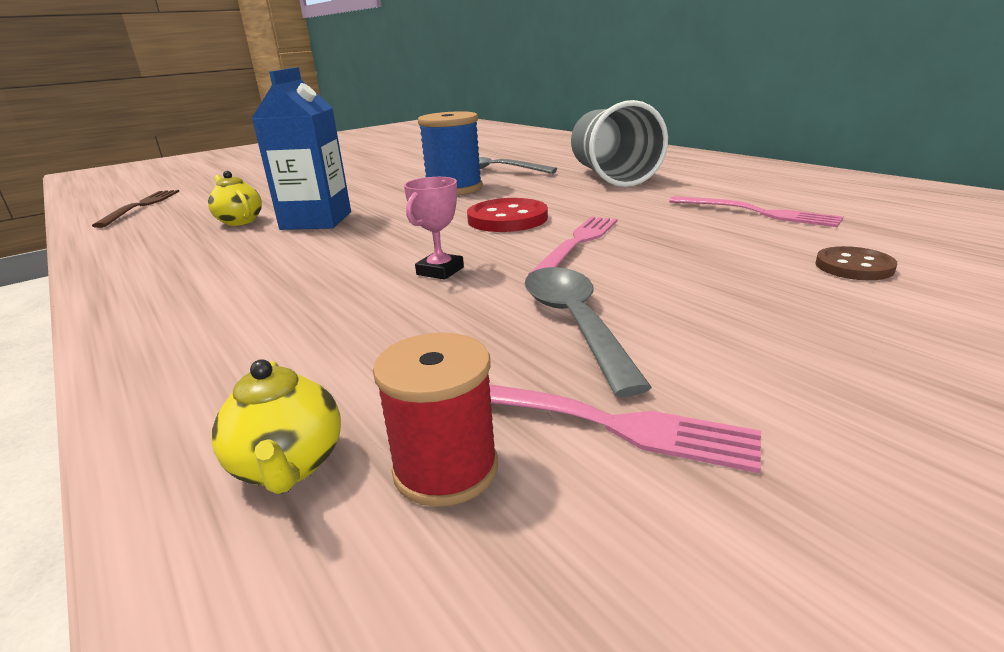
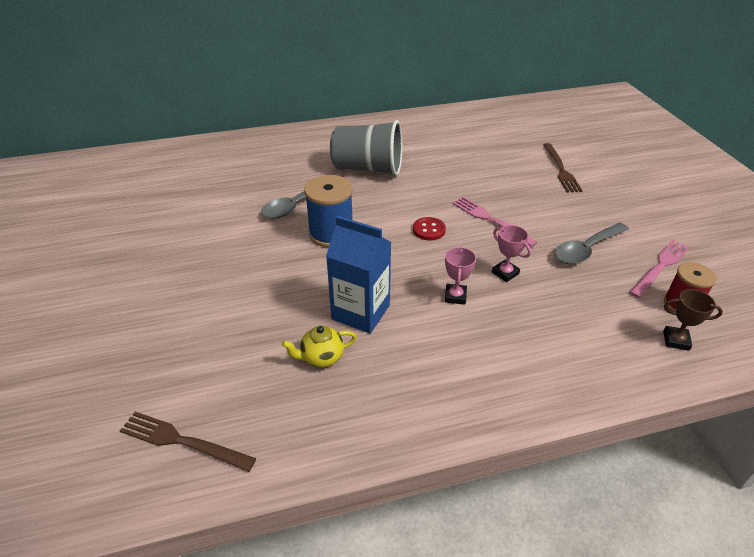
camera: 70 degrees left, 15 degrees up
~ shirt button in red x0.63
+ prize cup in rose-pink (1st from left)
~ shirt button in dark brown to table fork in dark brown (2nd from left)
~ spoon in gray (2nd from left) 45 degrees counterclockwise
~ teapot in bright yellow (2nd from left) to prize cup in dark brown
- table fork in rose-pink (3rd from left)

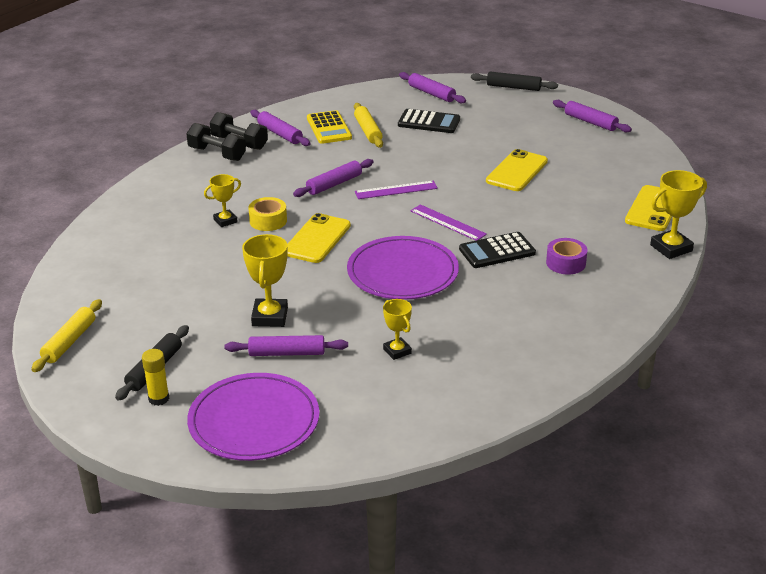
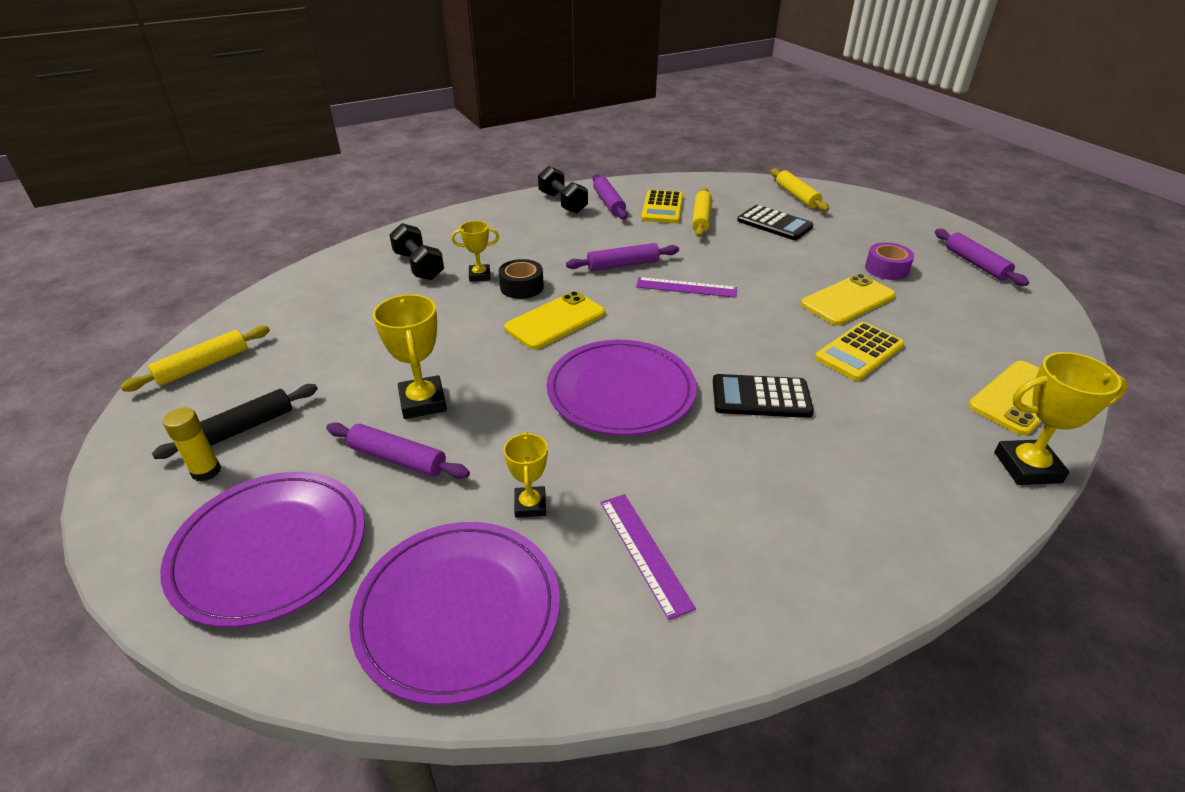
camera: 25 degrees right, 5 degrees up
+ flat dish in royal purple (2nd from left)
~ prize cup in bright yellow (2nd from left in the first image) 45 degrees counterclockwise
~ free weight in ebony (1st from left)
~ sticky tape in bright yellow to sticky tape in ebony
~ measuring stick in royal purple (2nd from left in the first image) to measuring stick in royal purple (1st from left)
~ rolling pin in royal purple (4th from left) to rolling pin in bright yellow (3rd from left)
+ calculator in bright yellow (2nd from left)
~ sticky tape in royal purple
- rolling pin in ebony (2nd from left)

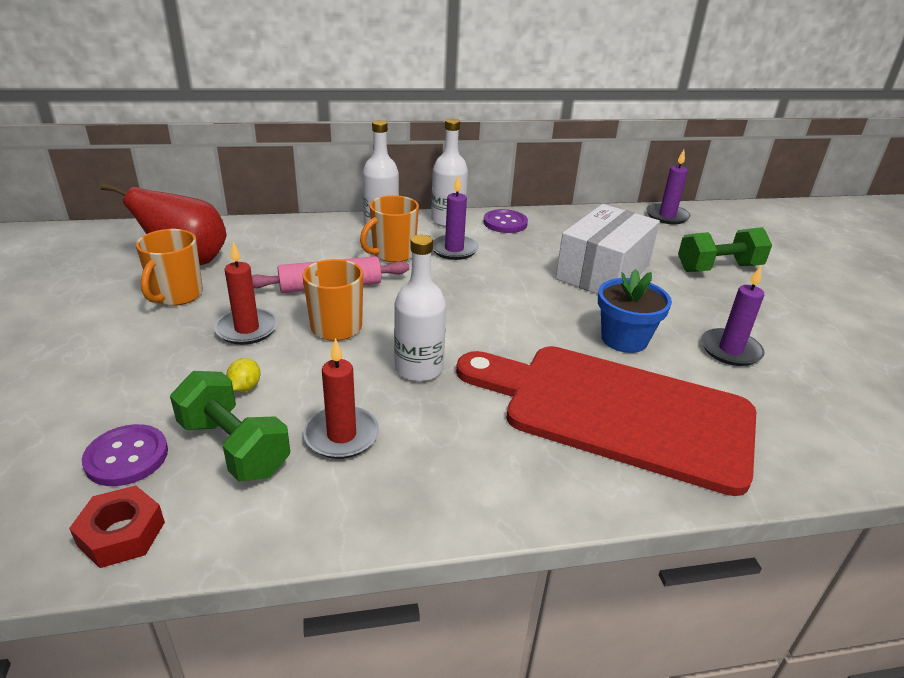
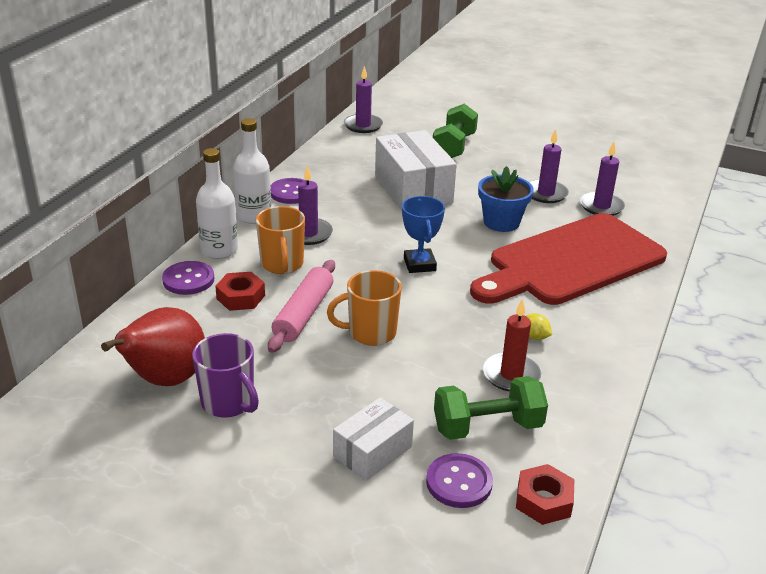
camera: 55 degrees left, 0 degrees up
+ shirt button in royal purple (1st from left)
~ coffee mug in bright orange (1st from left) to coffee mug in royal purple
+ hex nut in red (1st from left)
+ parcel in snow-white (1st from left)
+ prize cup in cobalt
~ toy lemon in bright yellow
+ candle in royal purple (4th from left)
- candle in red (1st from left)
- flask in snow-white (2nd from left)

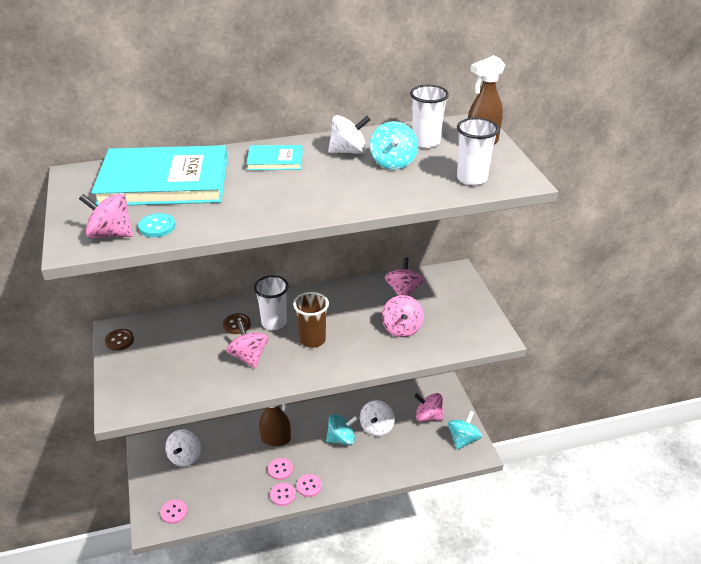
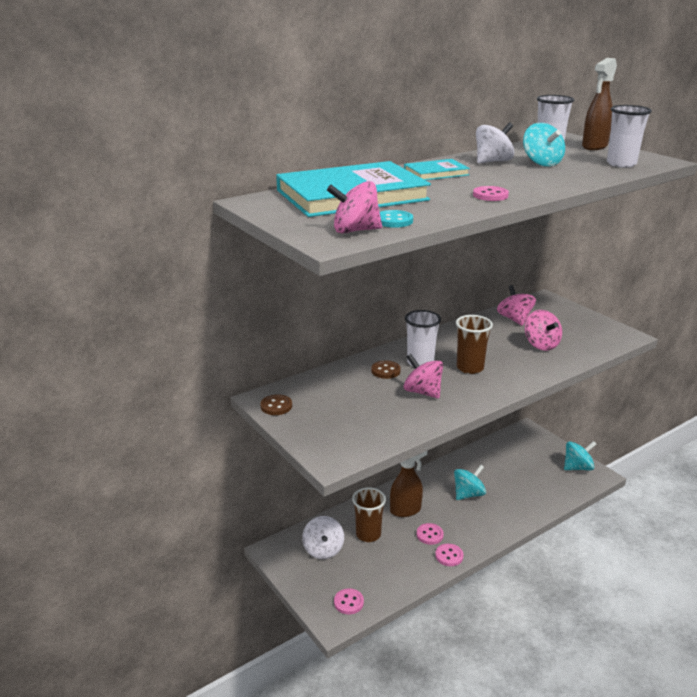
camera: 20 degrees left, 10 degrees down
+ beaker in dark brown (1st from left)
~ shirt button in rose-pink (4th from left)
~ whirligig in turquoise (3rd from left) 60 degrees clockwise
- whirligig in snow-white (3rd from left)
- whirligig in rose-pink (5th from left)

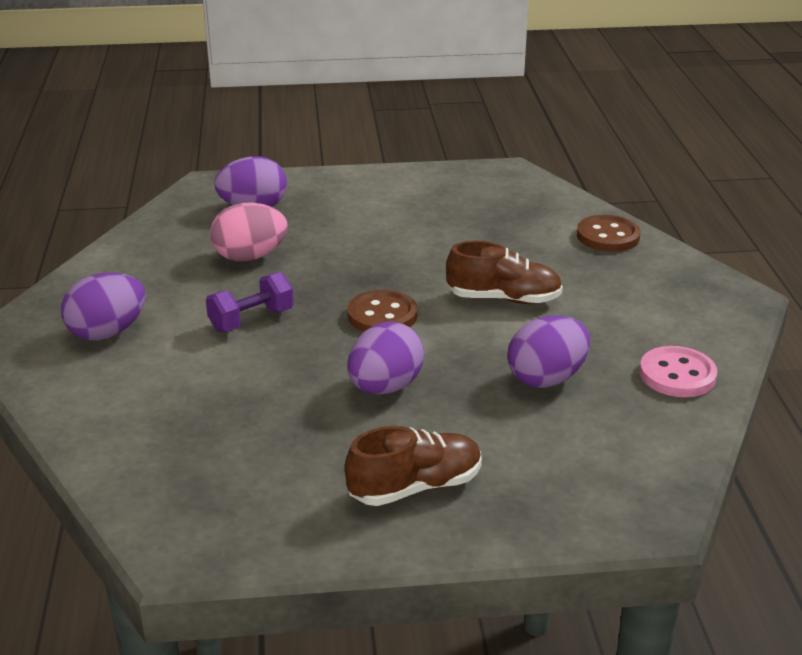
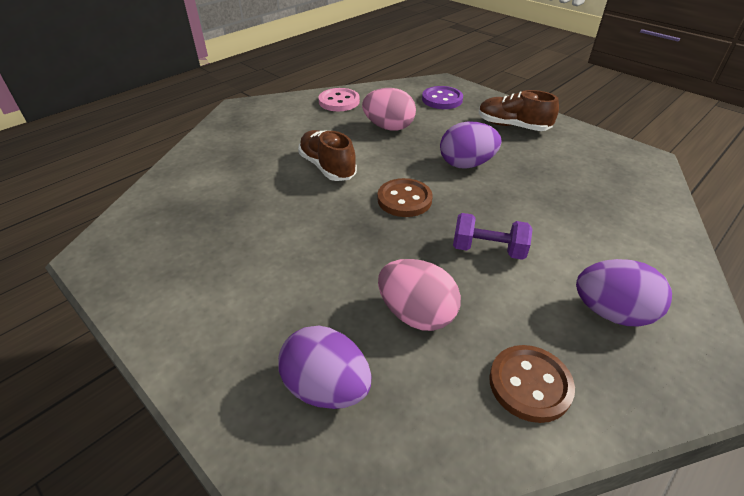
camera: 130 degrees left, 10 degrees up
~ toy egg in royal purple (4th from left) to toy egg in rose-pink (1st from left)
+ shirt button in royal purple
~ shirt button in dark brown (2nd from left)

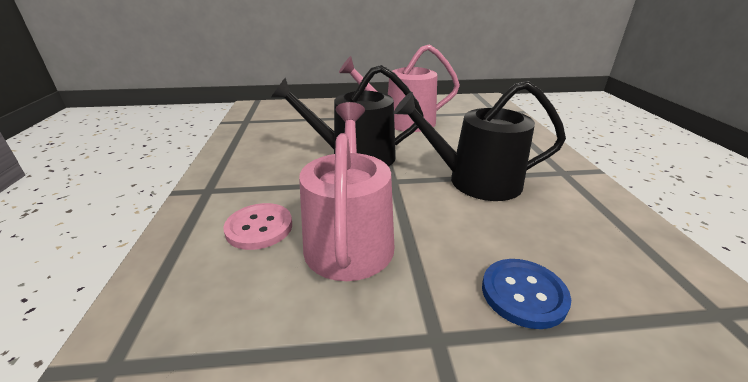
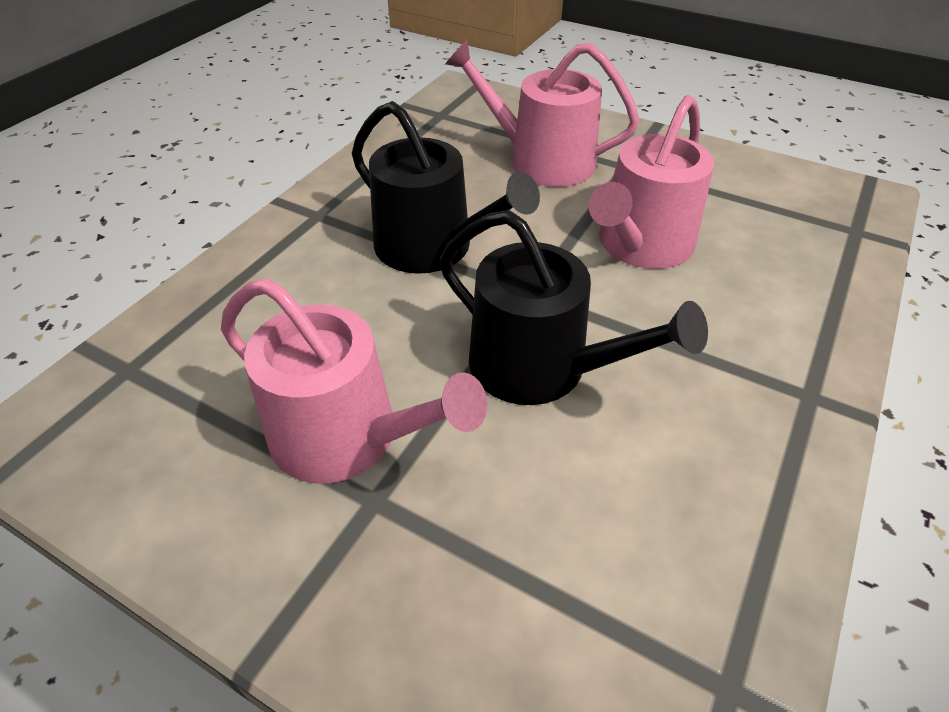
camera: 145 degrees left, 15 degrees up
~ shirt button in cobalt to watering pot in rose-pink (2nd from left)
- shirt button in rose-pink

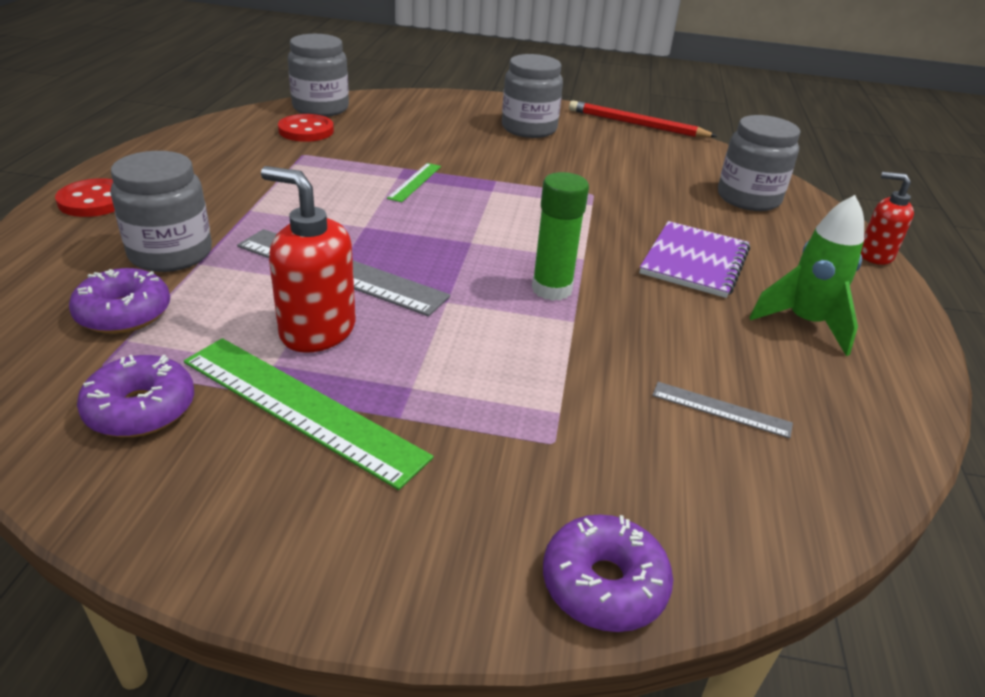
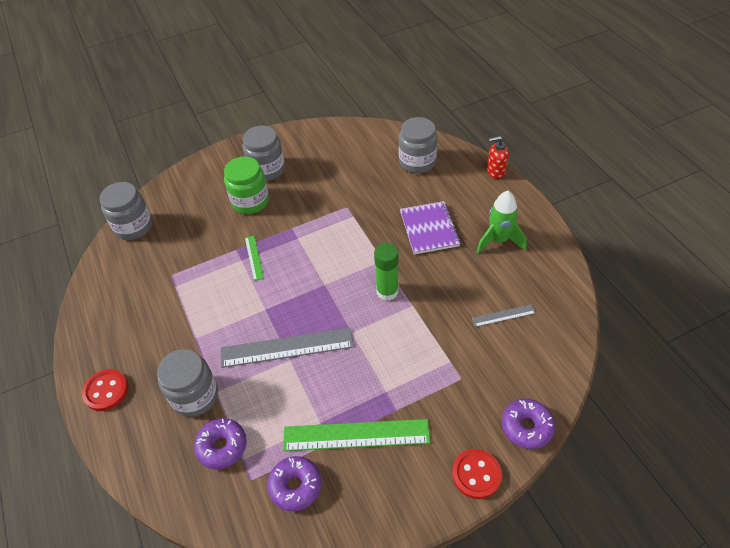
camera: 30 degrees left, 15 degrees up
+ jam jar in leaf-green
~ shirt button in red (2nd from left)
- pump bottle in red (1st from left)
- wooden pencil in red

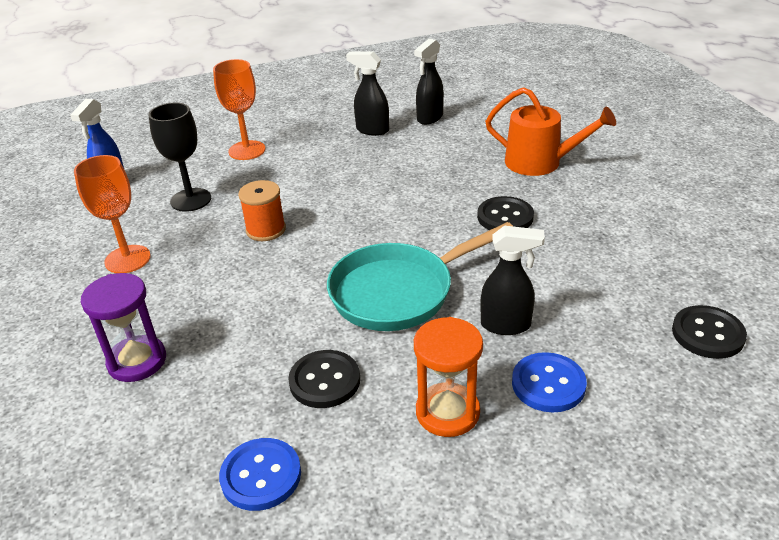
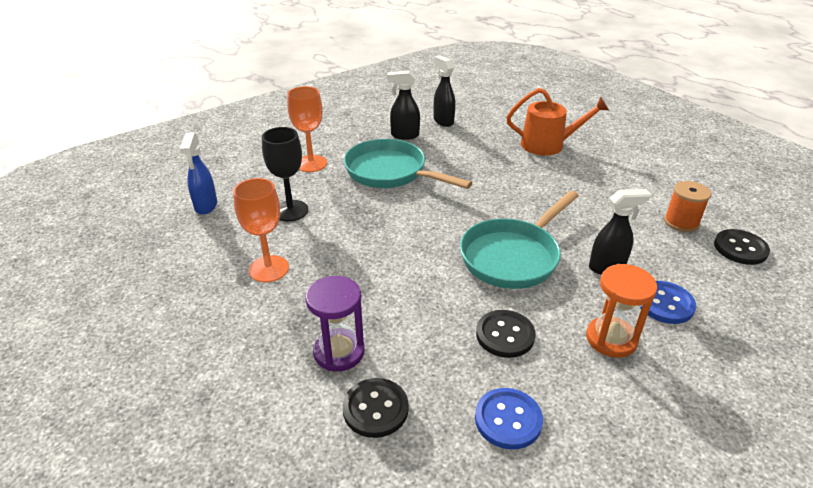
camera: 20 degrees left, 0 degrees up
~ shirt button in ebony (2nd from left in the first image) to shirt button in ebony (1st from left)
+ pan in turquoise (1st from left)
~ spray bottle in ebony (2nd from left) 135 degrees clockwise
~ bobbin in bright orange

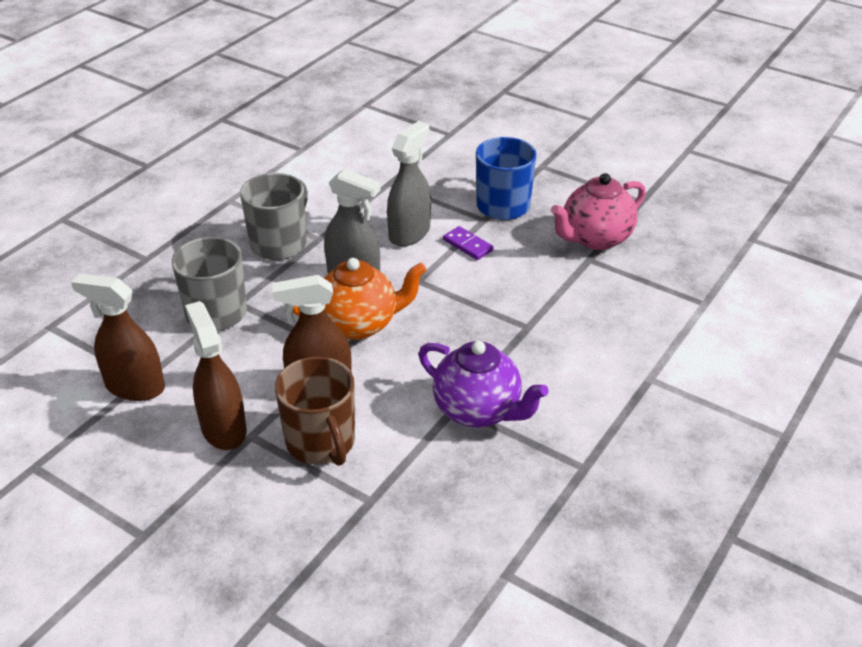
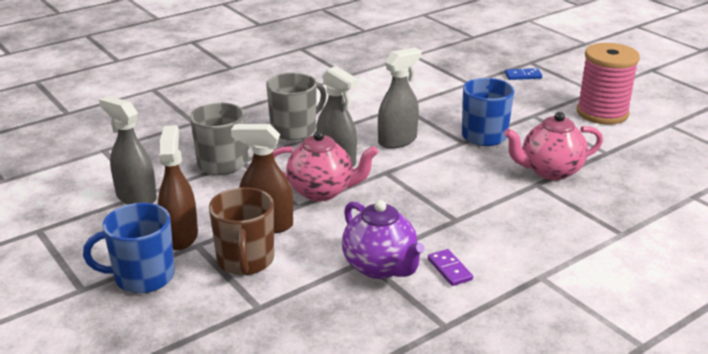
camera: 20 degrees right, 10 degrees down
+ coffee mug in cobalt (1st from left)
~ spray bottle in dark brown (1st from left) to spray bottle in gray (1st from left)
~ teapot in bright orange to teapot in rose-pink (1st from left)
~ domino tile in royal purple
+ domino tile in cobalt
+ bobbin in rose-pink

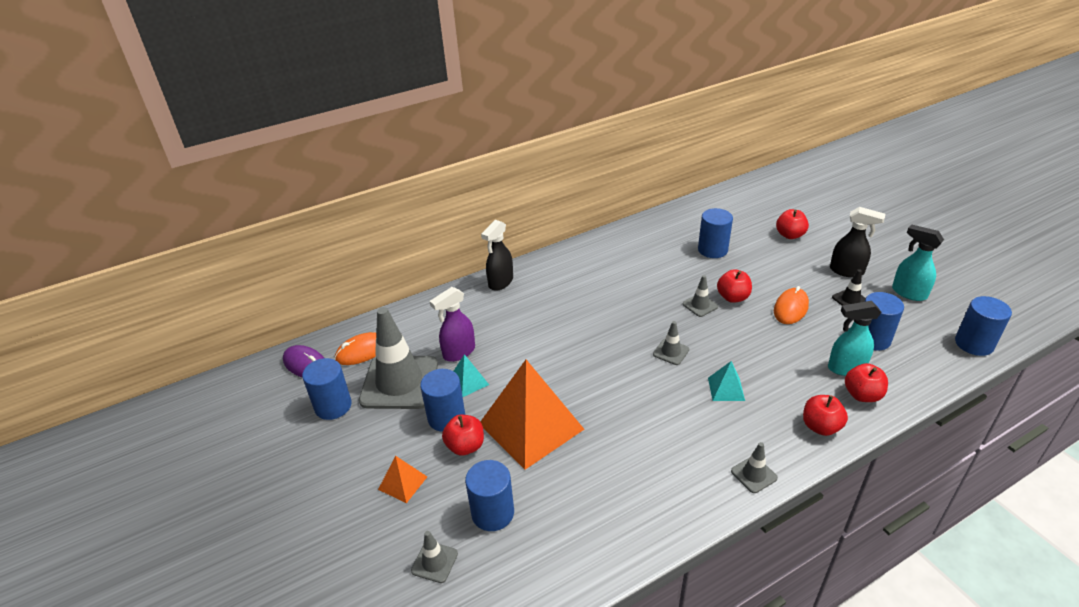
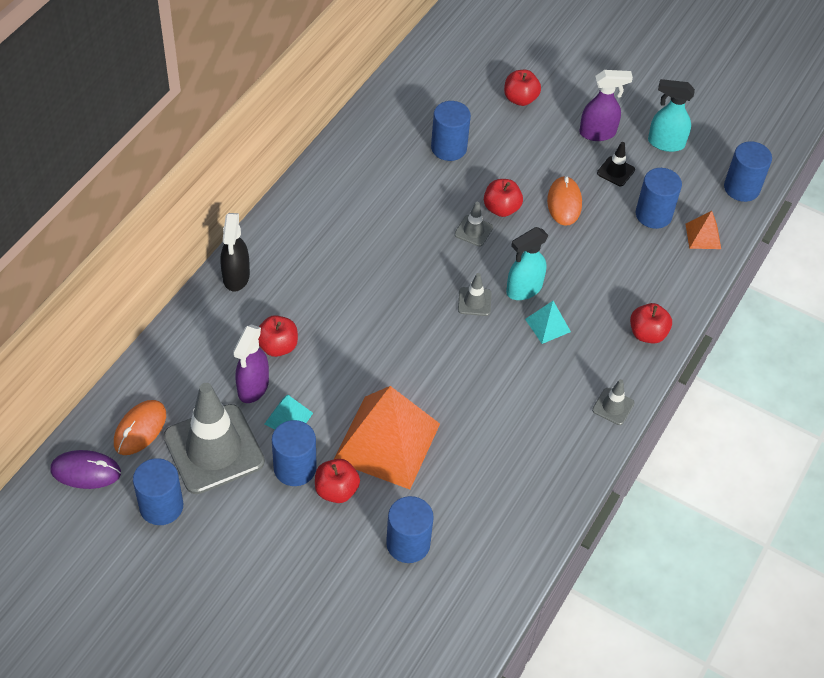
camera: 35 degrees left, 15 degrees up
~ apple in red (5th from left in the first image) to apple in red (1st from left)
~ spray bottle in turquoise (1st from left)
~ spray bottle in ebony (2nd from left) to spray bottle in royal purple (2nd from left)
~ pyramid in bright orange (1st from left in the first image) to pyramid in bright orange (2nd from left)
- safety cone in gray (2nd from left)

